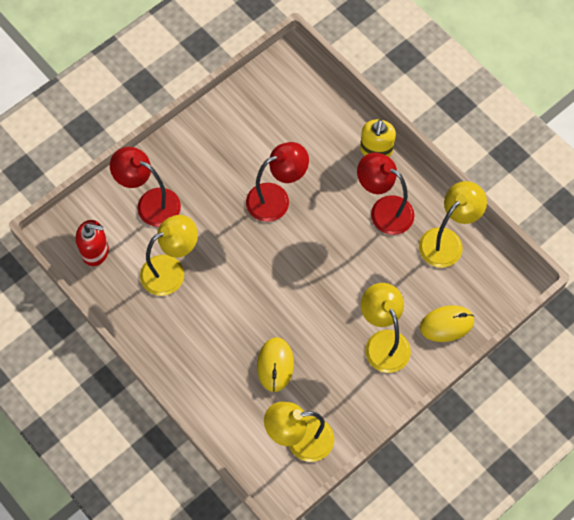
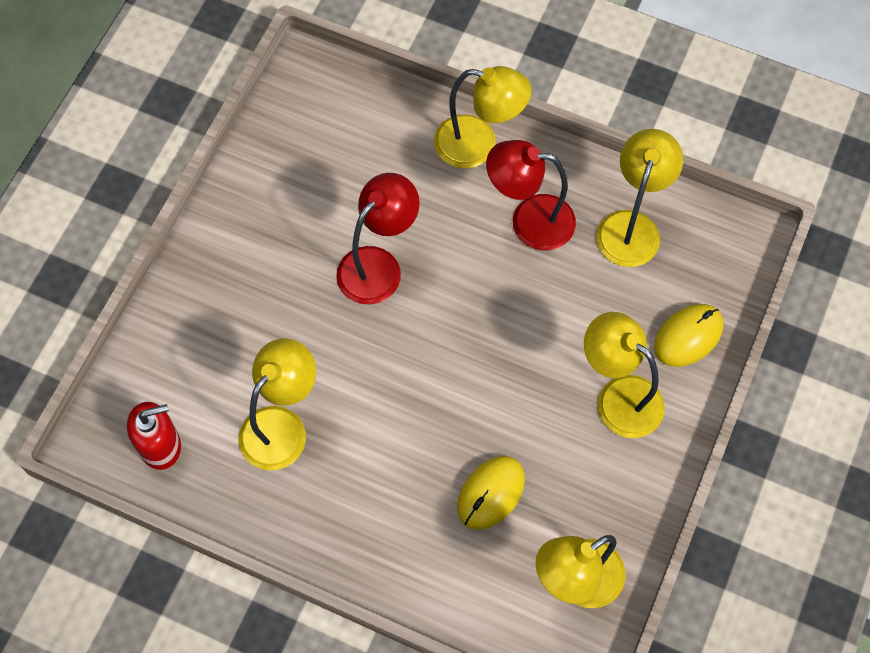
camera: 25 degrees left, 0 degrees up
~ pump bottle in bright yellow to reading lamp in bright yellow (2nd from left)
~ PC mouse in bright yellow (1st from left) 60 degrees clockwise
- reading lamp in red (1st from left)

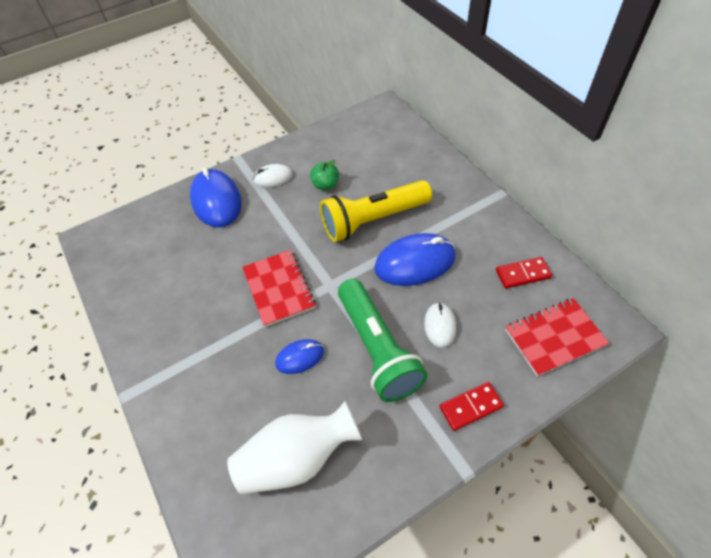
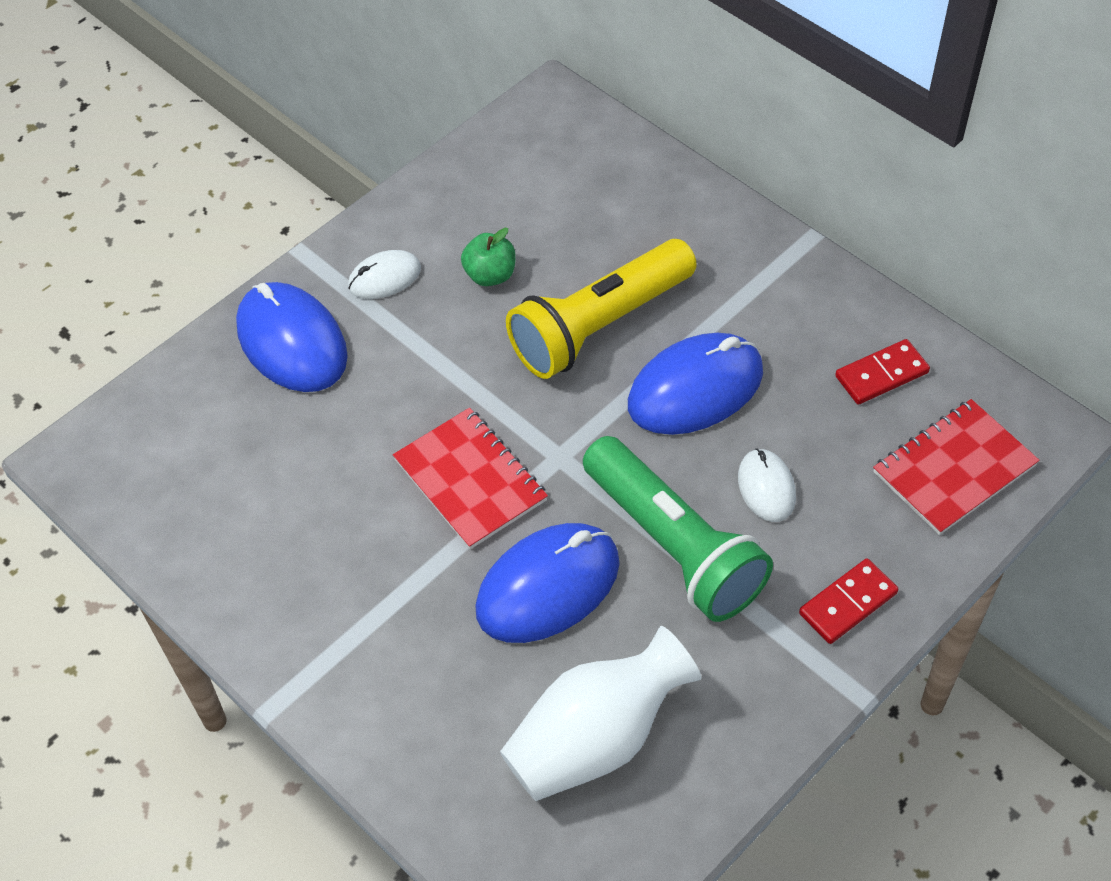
camera: 15 degrees left, 0 degrees up
~ PC mouse in cobalt (2nd from left) x1.85

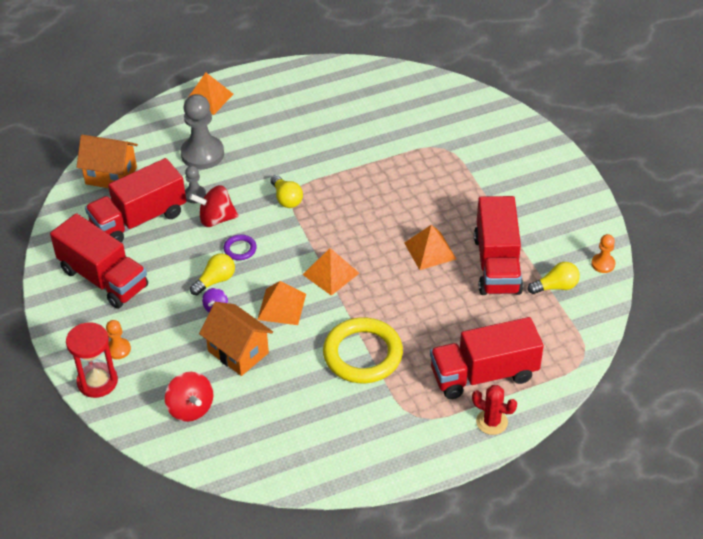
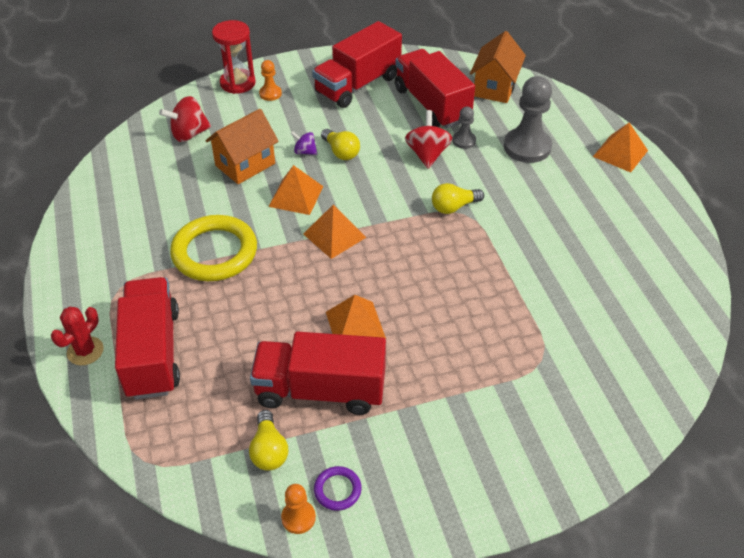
camera: 95 degrees right, 0 degrees up
~ ring in royal purple

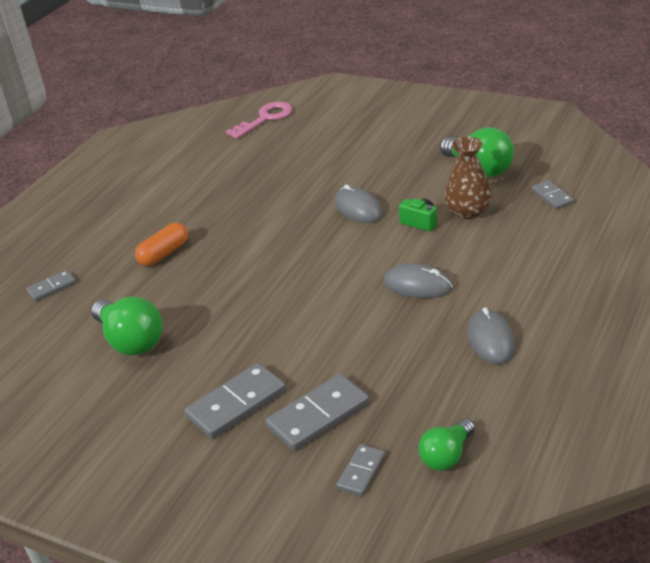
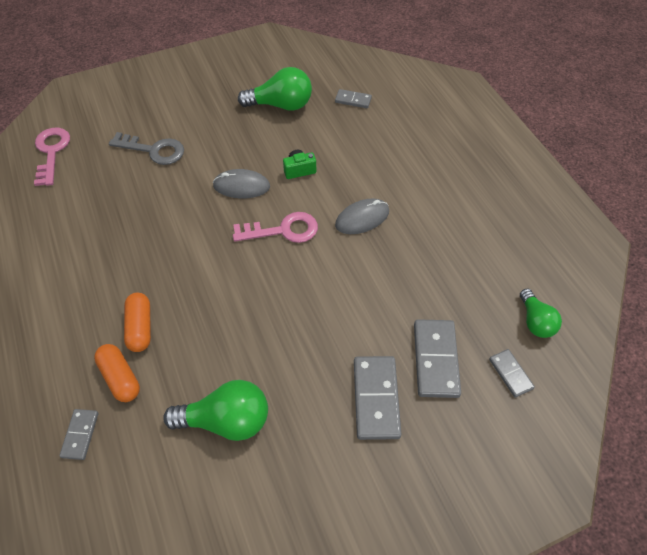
camera: 55 degrees left, 20 degrees up
+ pill shape in bright orange (1st from left)
+ latchkey in gray
+ latchkey in rose-pink (2nd from left)
- vase in dark brown
- PC mouse in gray (3rd from left)

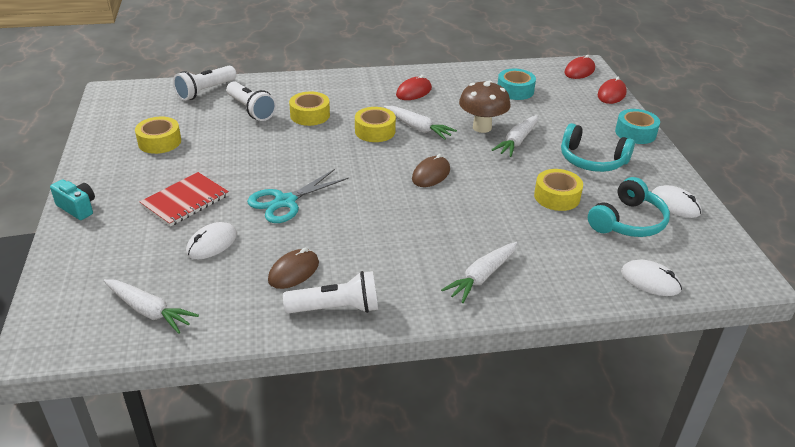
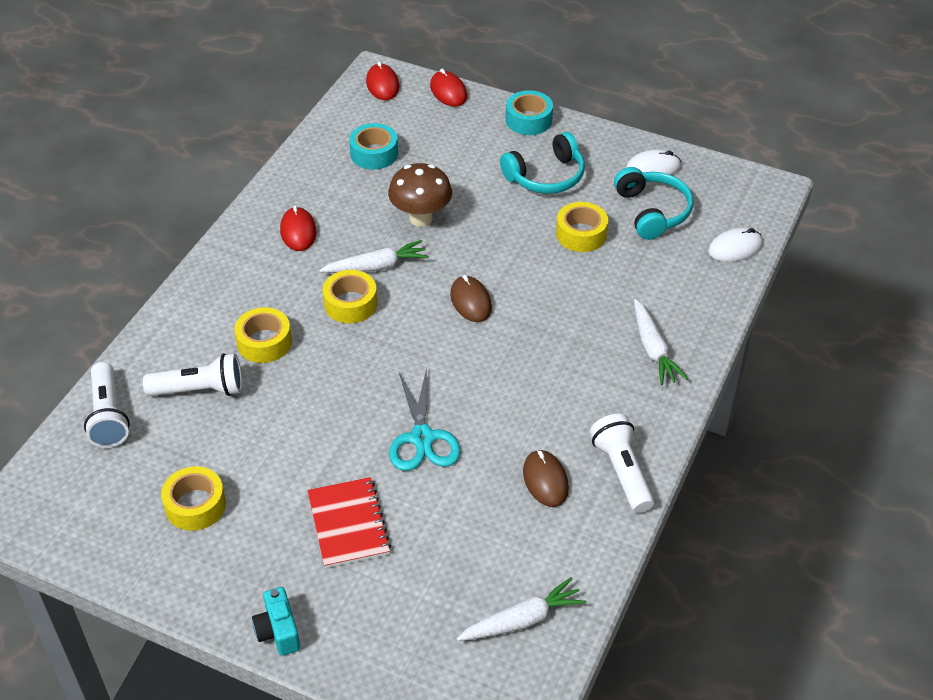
camera: 55 degrees left, 10 degrees up
~ compact camera in turquoise 90 degrees counterclockwise
~ torch in snow-white (3rd from left) 45 degrees counterclockwise
- PC mouse in snow-white (1st from left)
- toy carrot in snow-white (4th from left)

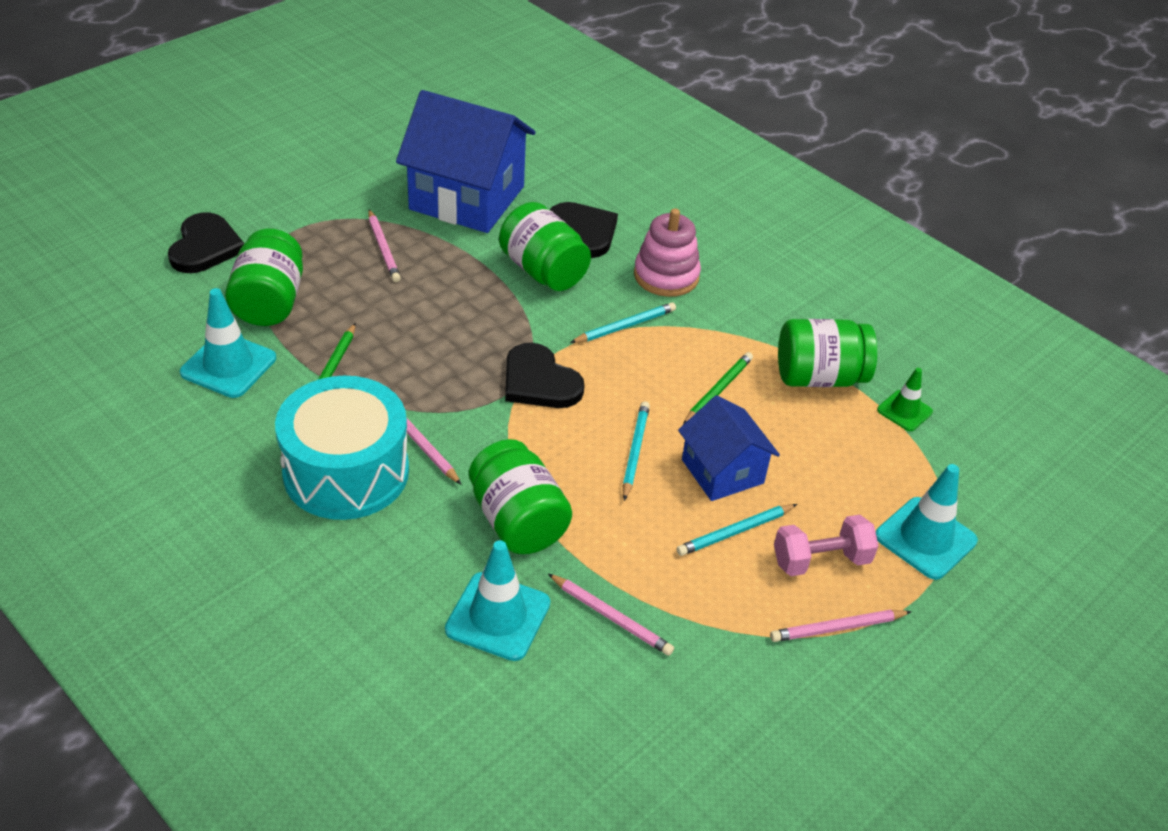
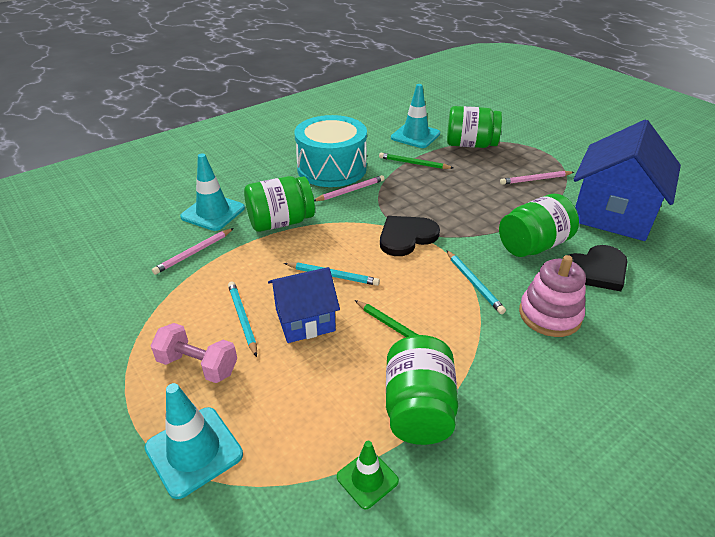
camera: 100 degrees right, 5 degrees down
~ free weight in rose-pink 60 degrees counterclockwise
- heart shape in ebony (1st from left)
- wooden pencil in rose-pink (4th from left)

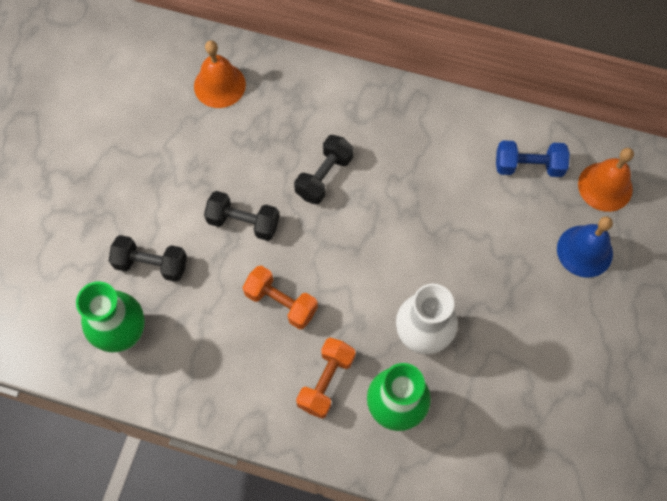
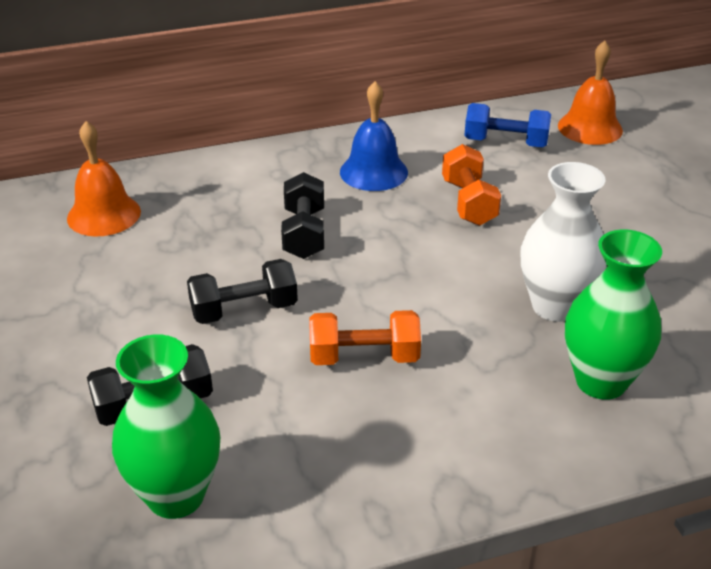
camera: 35 degrees left, 30 degrees down
~ bell in cobalt
~ free weight in bright orange (2nd from left)
~ free weight in cobalt 45 degrees clockwise

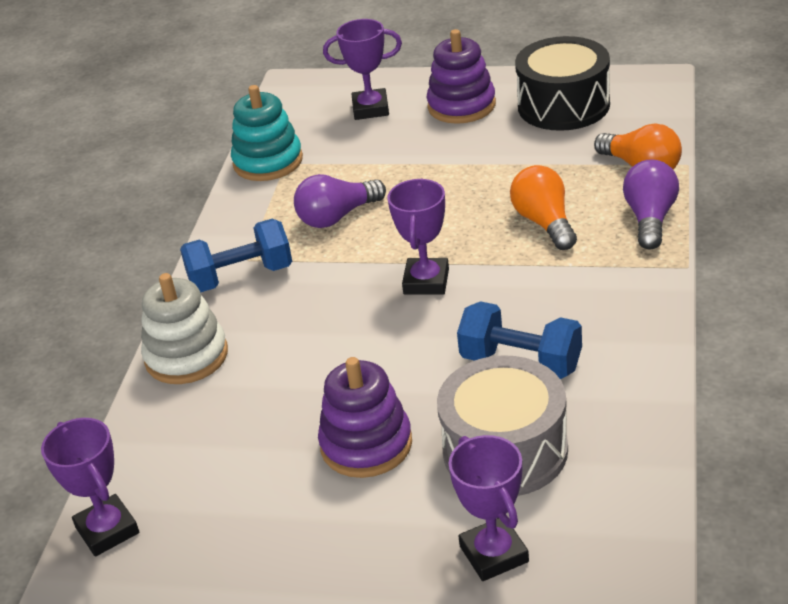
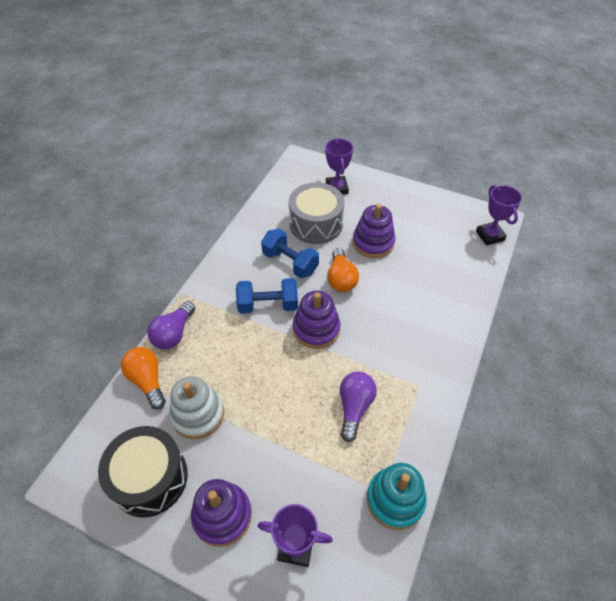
camera: 170 degrees left, 15 degrees up
~ stacking rings in snow-white
~ free weight in cobalt (1st from left)
~ prize cup in royal purple (3rd from left) to stacking rings in royal purple (2nd from left)
~ bulb in bright orange (1st from left in the first image) to bulb in bright orange (2nd from left)
~ bulb in royal purple (1st from left in the first image) 60 degrees counterclockwise

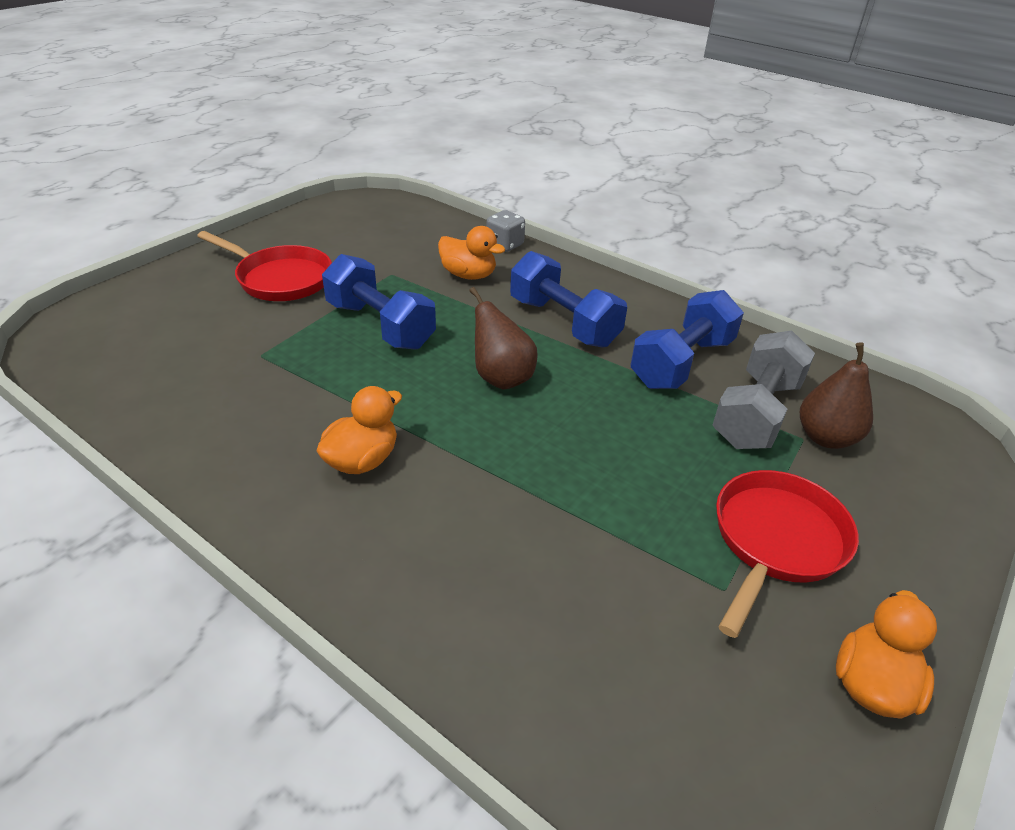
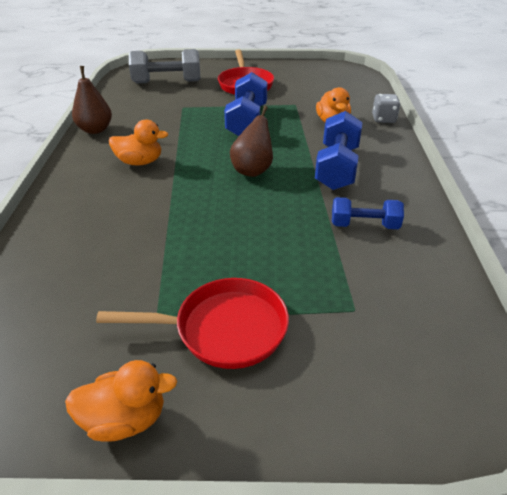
camera: 55 degrees right, 0 degrees up
~ pear fruit in dark brown (2nd from left in the first image) to pear fruit in dark brown (1st from left)
~ free weight in gray
~ free weight in cobalt (3rd from left) x0.63

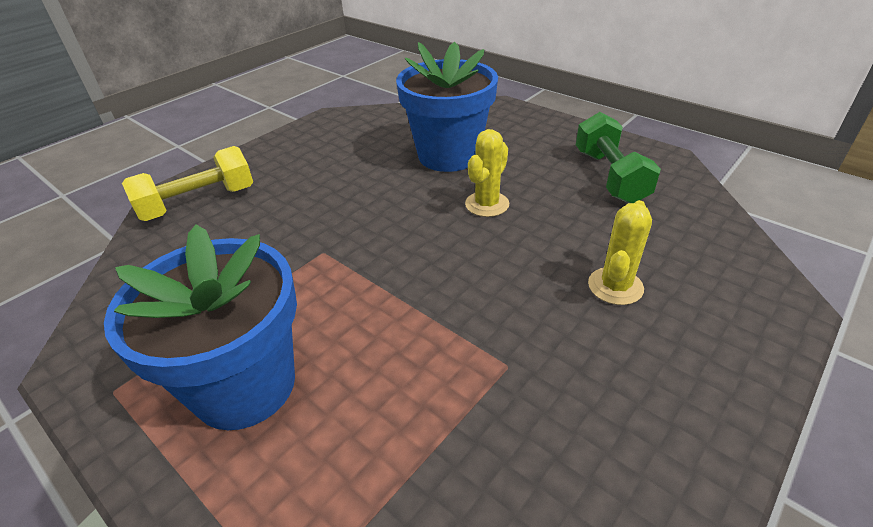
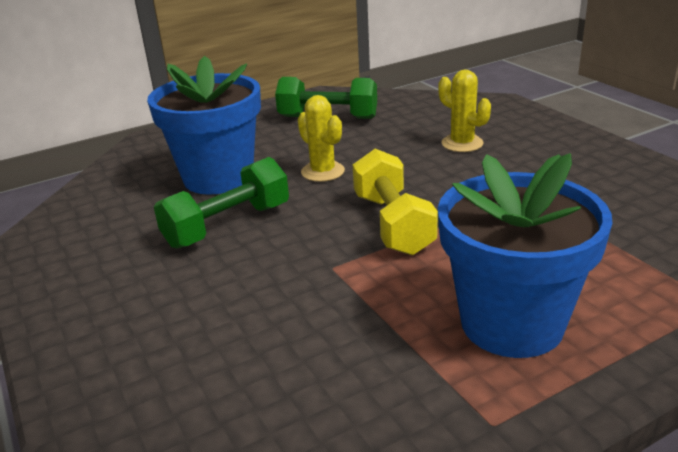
camera: 70 degrees left, 10 degrees down
+ free weight in leaf-green (1st from left)
~ free weight in bright yellow

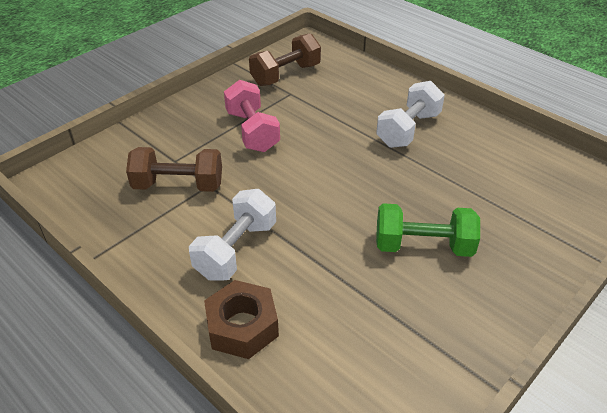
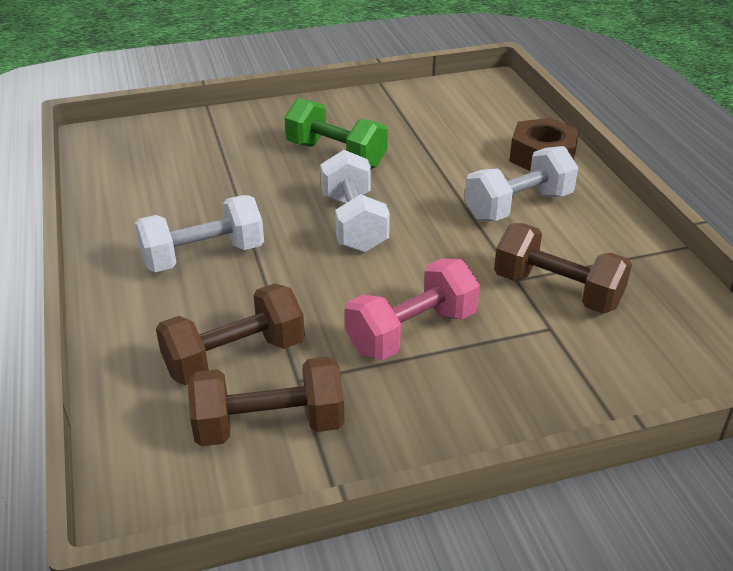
camera: 150 degrees left, 5 degrees down
+ free weight in dark brown (1st from left)
+ free weight in snow-white (2nd from left)
~ free weight in rose-pink 45 degrees clockwise

